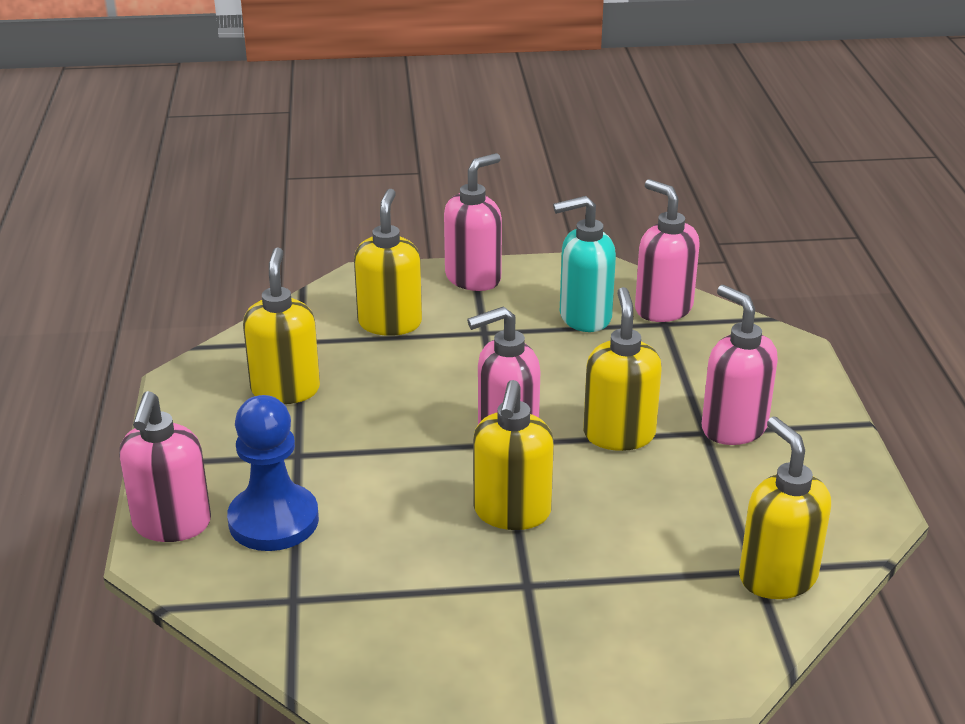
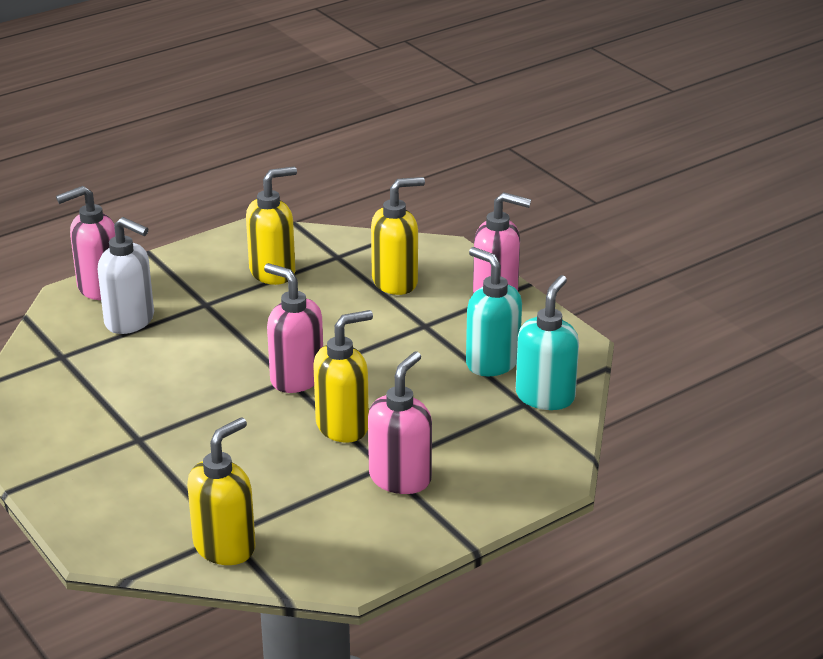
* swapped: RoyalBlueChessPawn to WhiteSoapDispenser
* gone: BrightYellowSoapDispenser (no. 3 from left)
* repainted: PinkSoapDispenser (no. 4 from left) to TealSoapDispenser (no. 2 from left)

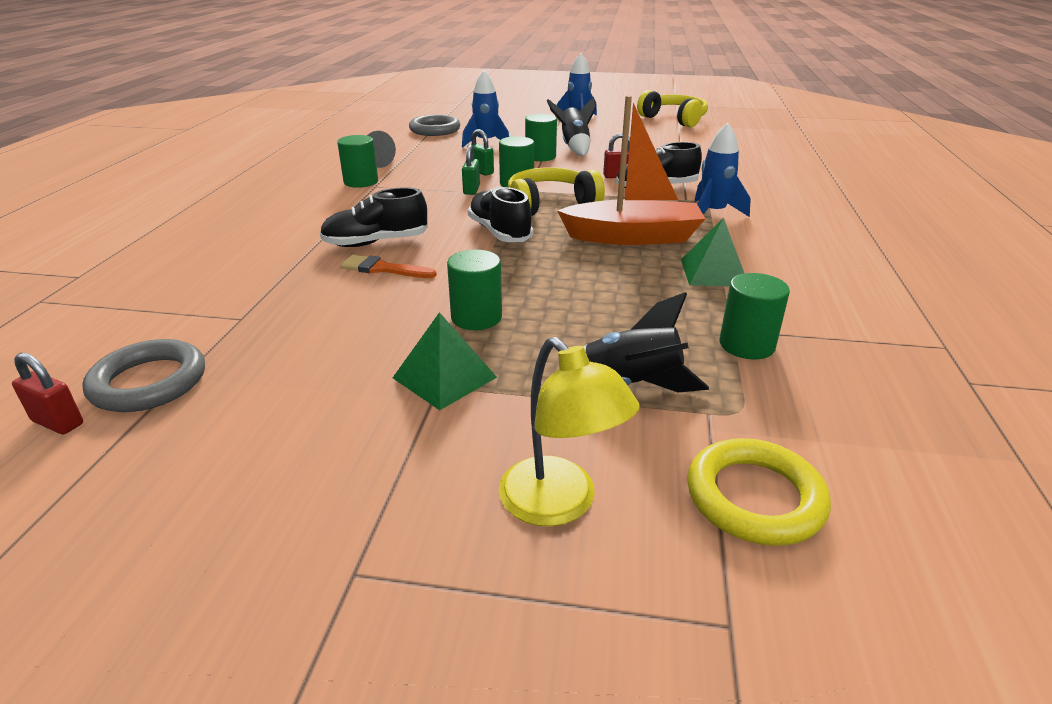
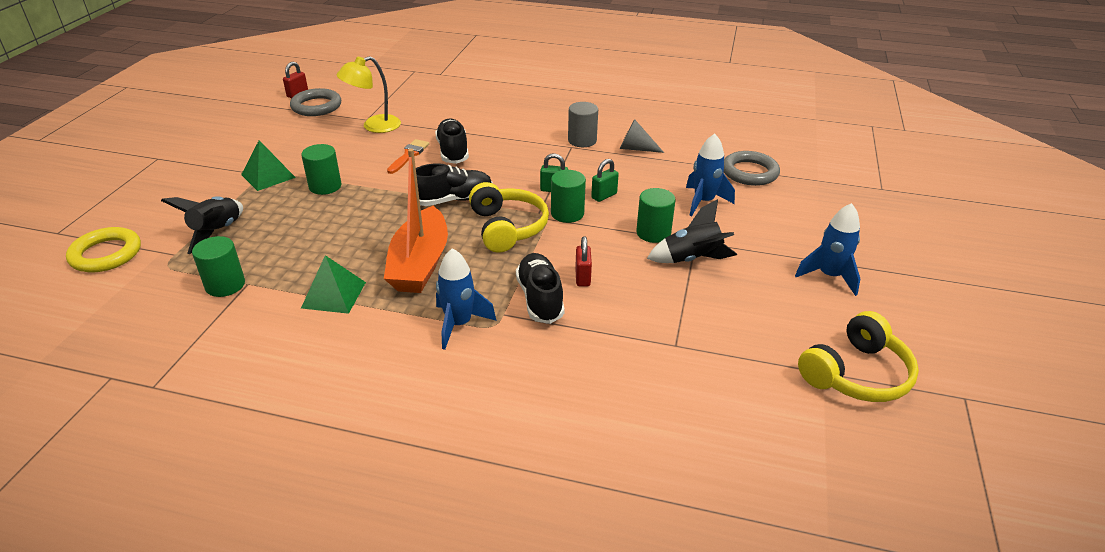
* repainted: GreenCylinderShape (no. 1 from left) to AshGreyCylinderShape
* shifted: BrightYellowDeskLamp

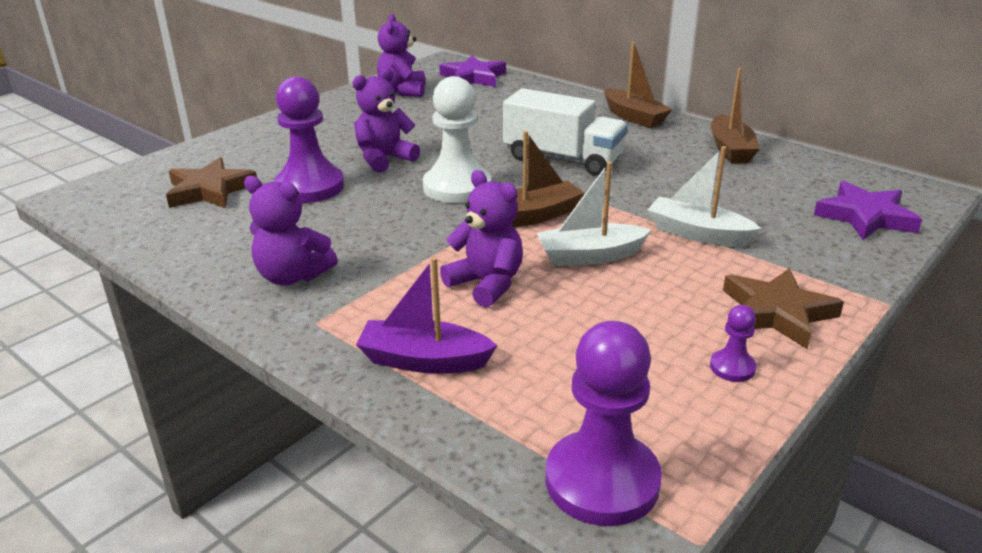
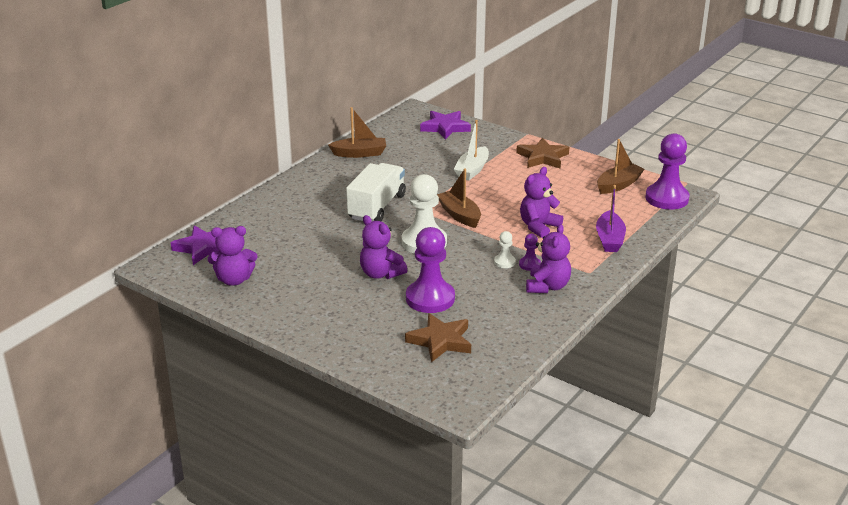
* gone: WhiteToyBoat (no. 1 from left)
* shifted: DarkBrownToyBoat (no. 2 from left in the first image) to DarkBrownToyBoat (no. 3 from left)
* shifted: PurpleChessPawn (no. 3 from left in the first image) to PurpleChessPawn (no. 2 from left)
* new: WhiteChessPawn (no. 2 from left)

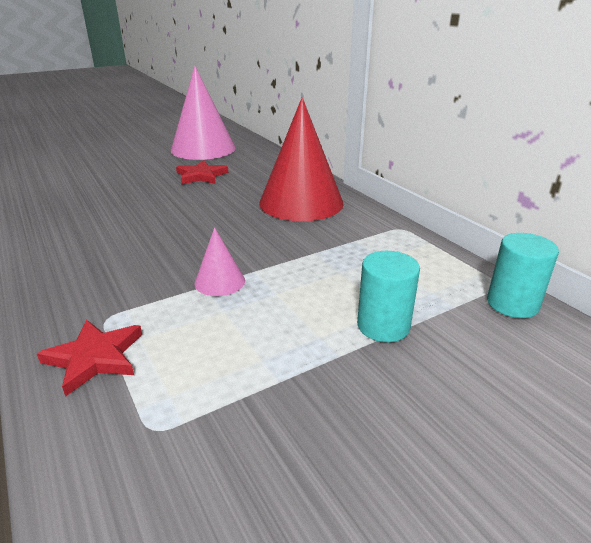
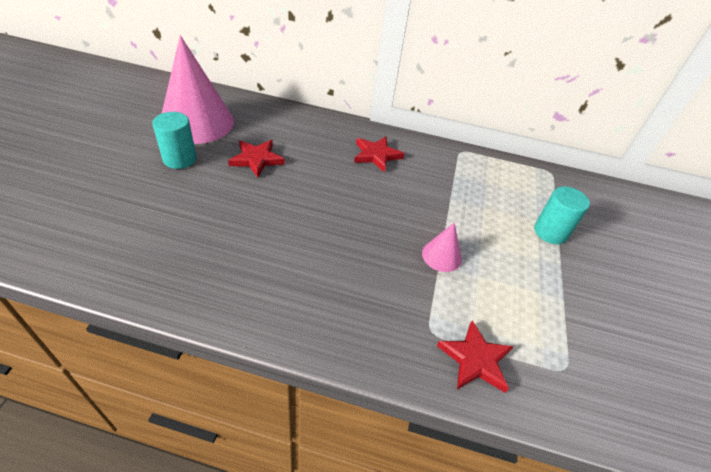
* swapped: RedCone to RedStarShape (no. 2 from left)
* shifted: TealCylinderShape (no. 2 from left in the first image) to TealCylinderShape (no. 1 from left)

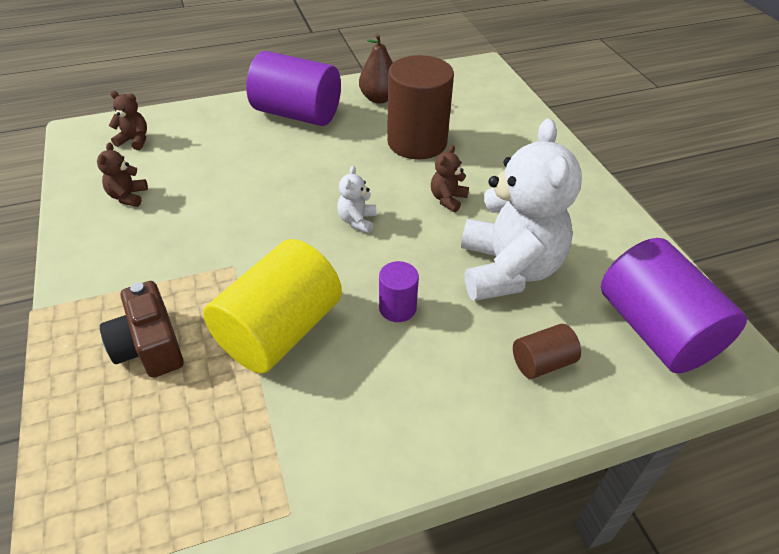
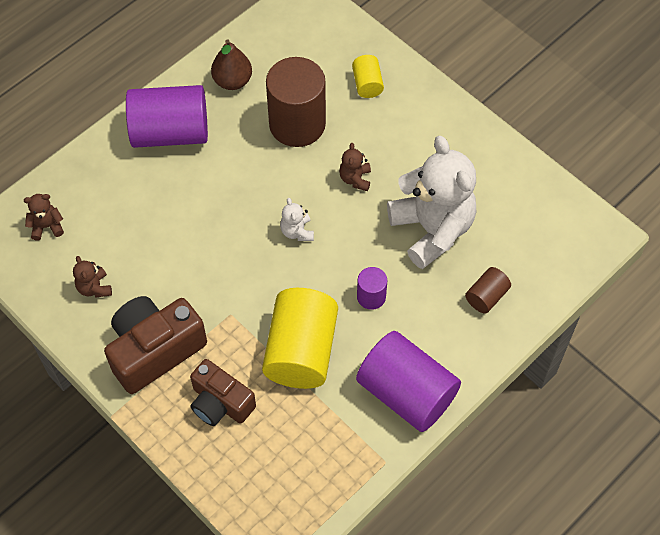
* shifted: PurpleCylinderShape (no. 3 from left)
* new: DarkBrownCamera (no. 1 from left)
* new: BrightYellowCylinderShape (no. 2 from left)

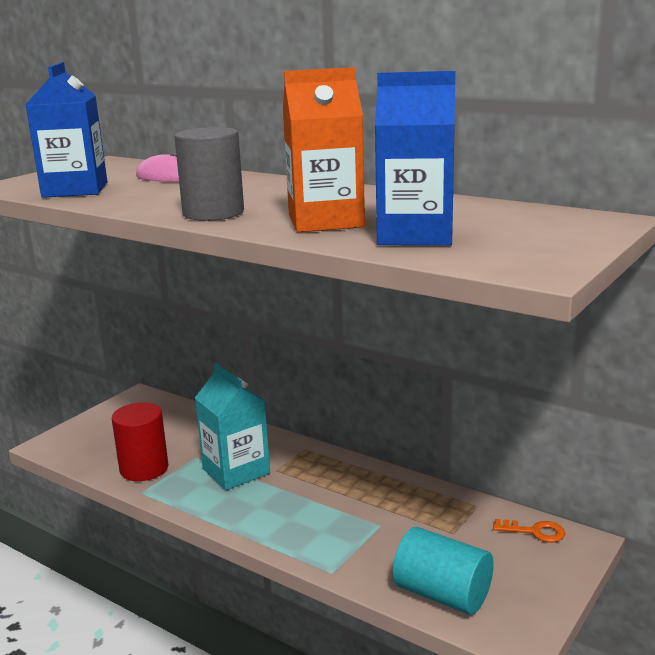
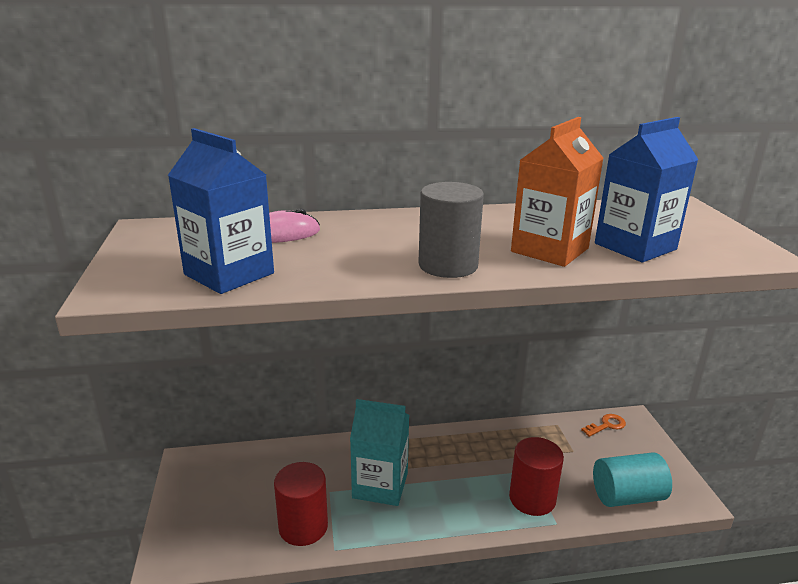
* new: RedCylinderShape (no. 2 from left)

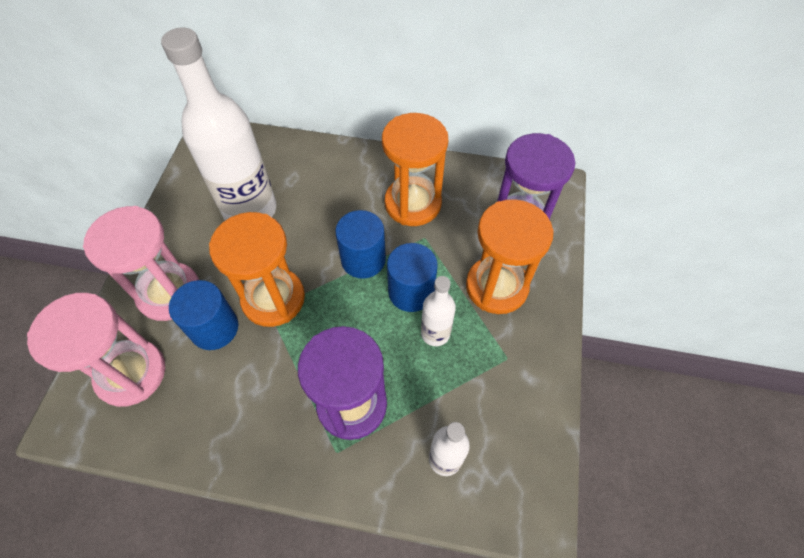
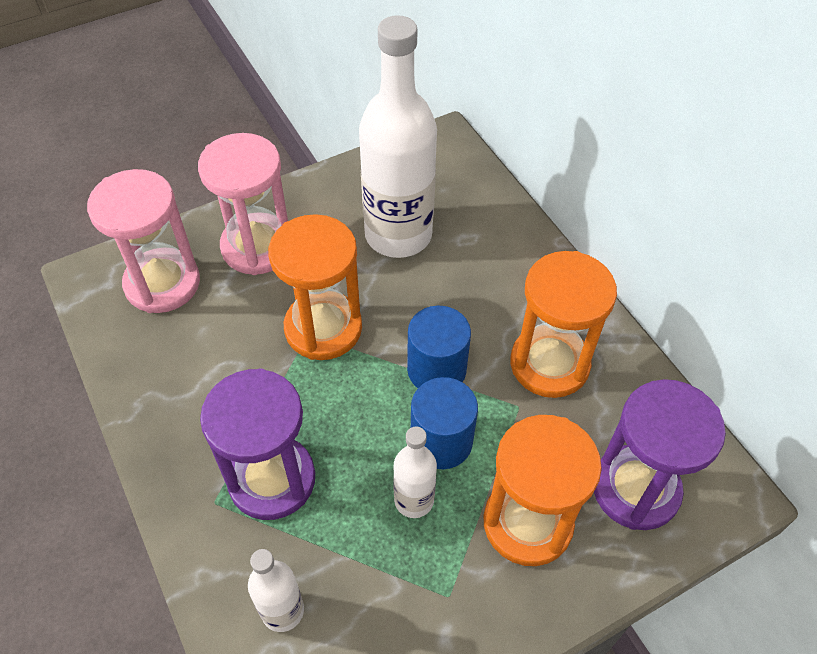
* gone: RoyalBlueCylinderShape (no. 1 from left)

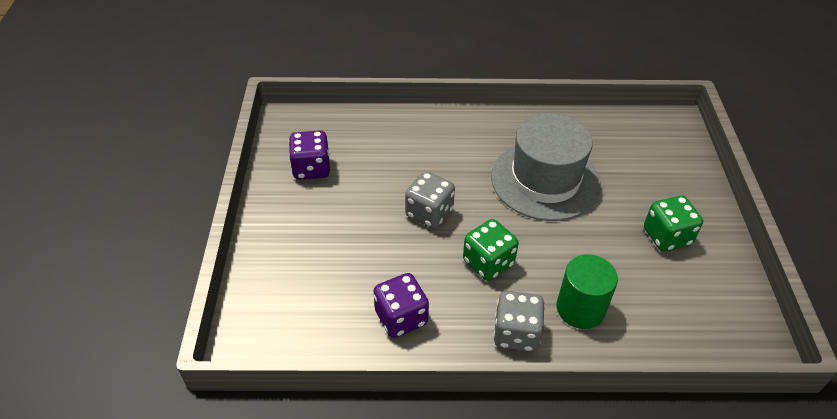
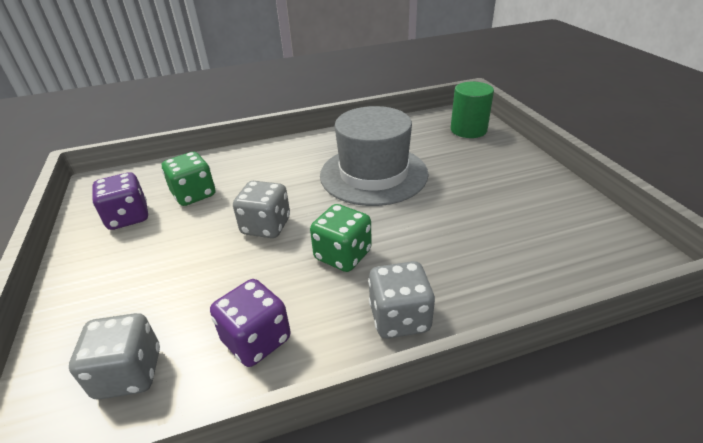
* shifted: GreenCylinderShape
* shifted: GreenGameDie (no. 2 from left in the first image) to GreenGameDie (no. 1 from left)
* new: AshGreyGameDie (no. 1 from left)

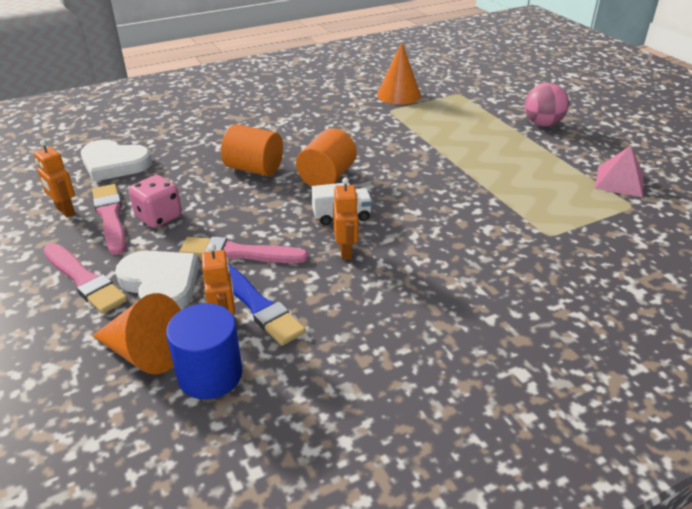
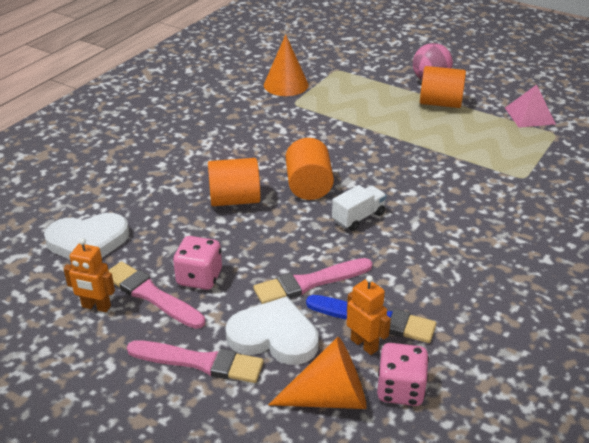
* swapped: RoyalBlueCylinderShape to PinkGameDie (no. 2 from left)
* gone: OrangeColouredRobot (no. 3 from left)
* new: OrangeColouredCylinderShape (no. 3 from left)

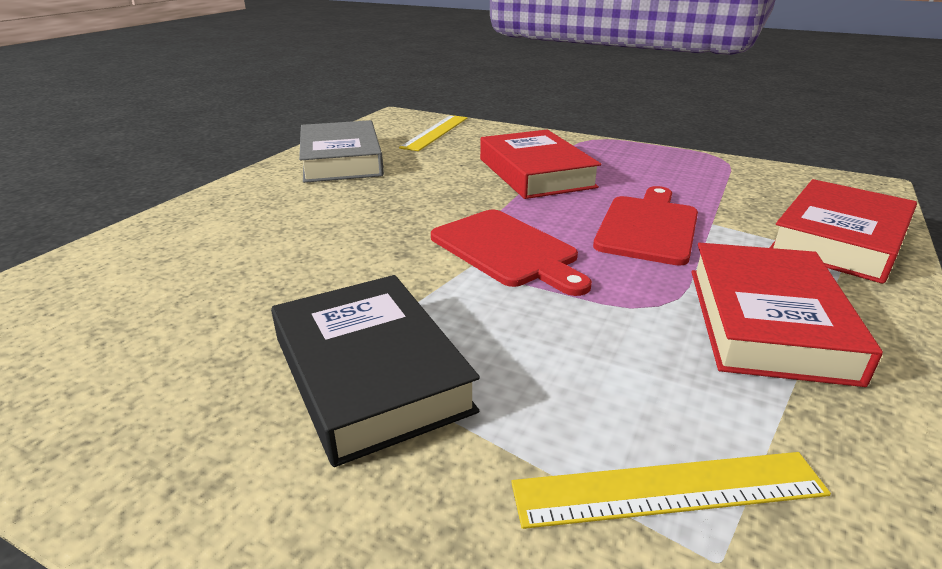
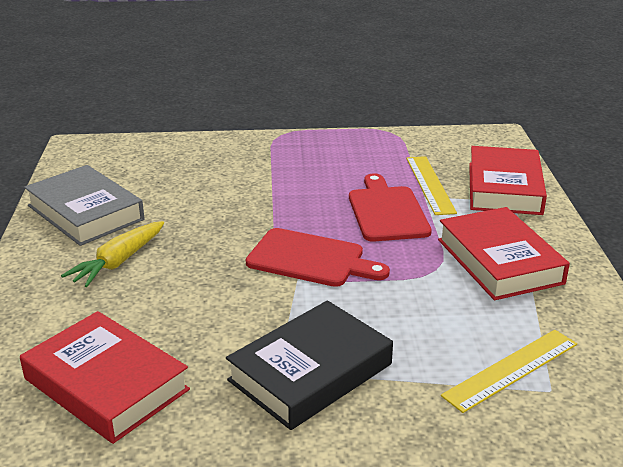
* rotated: JetBlackHardback 75 degrees counterclockwise
* shifted: BrightYellowMeasuringStick (no. 1 from left)
* shifted: RedHardback (no. 1 from left)
* new: BrightYellowRootVegetable

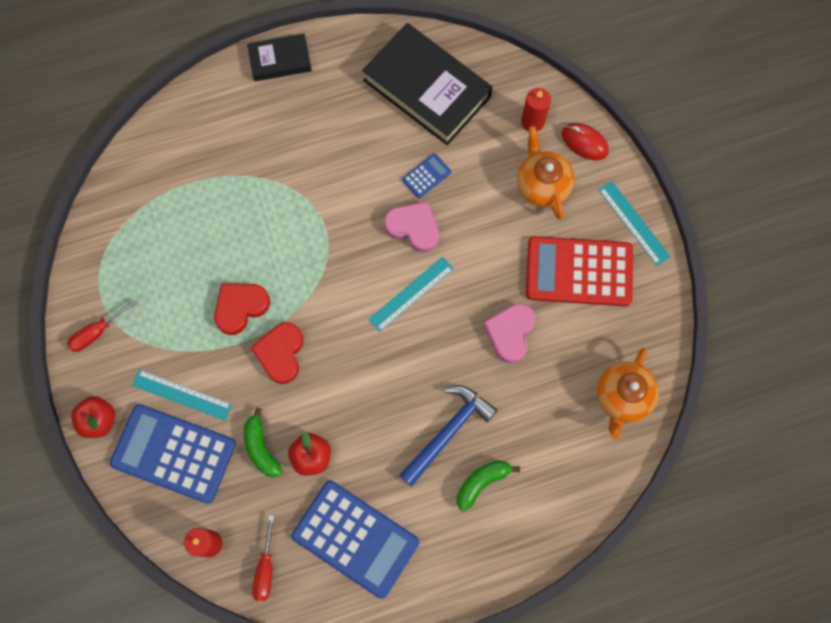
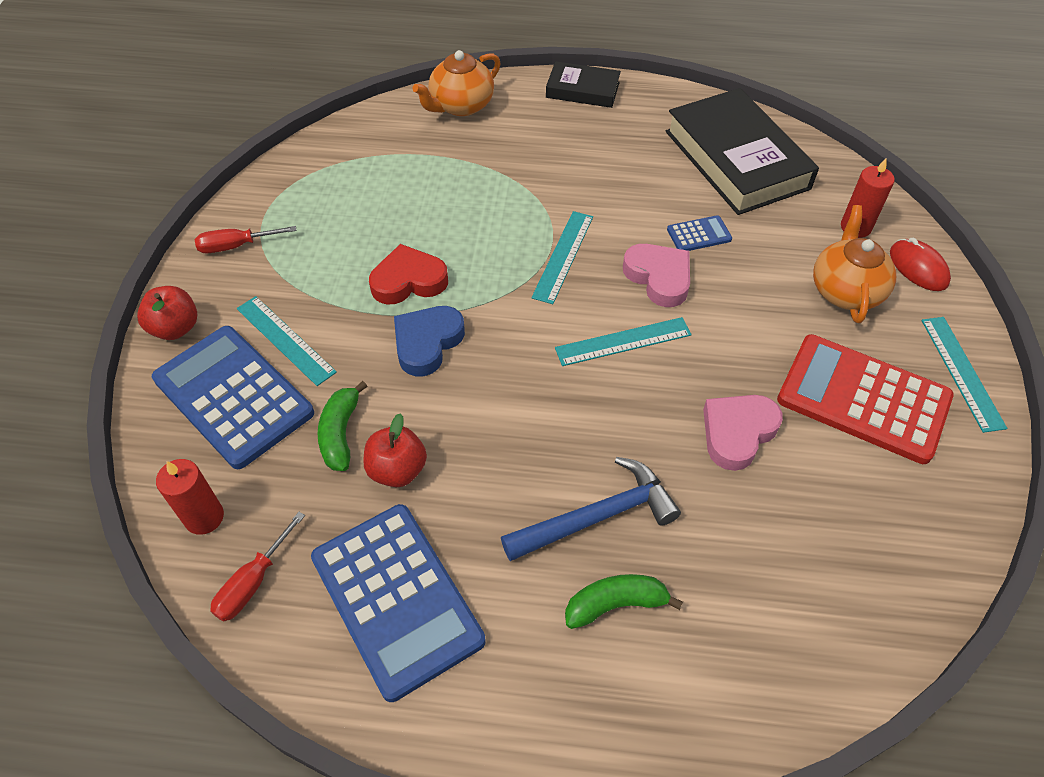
* repainted: RedHeart (no. 2 from left) to RoyalBlueHeart
* shifted: OrangeColouredTeaPot (no. 2 from left in the first image) to OrangeColouredTeaPot (no. 1 from left)
* new: TealMeasuringStick (no. 2 from left)

